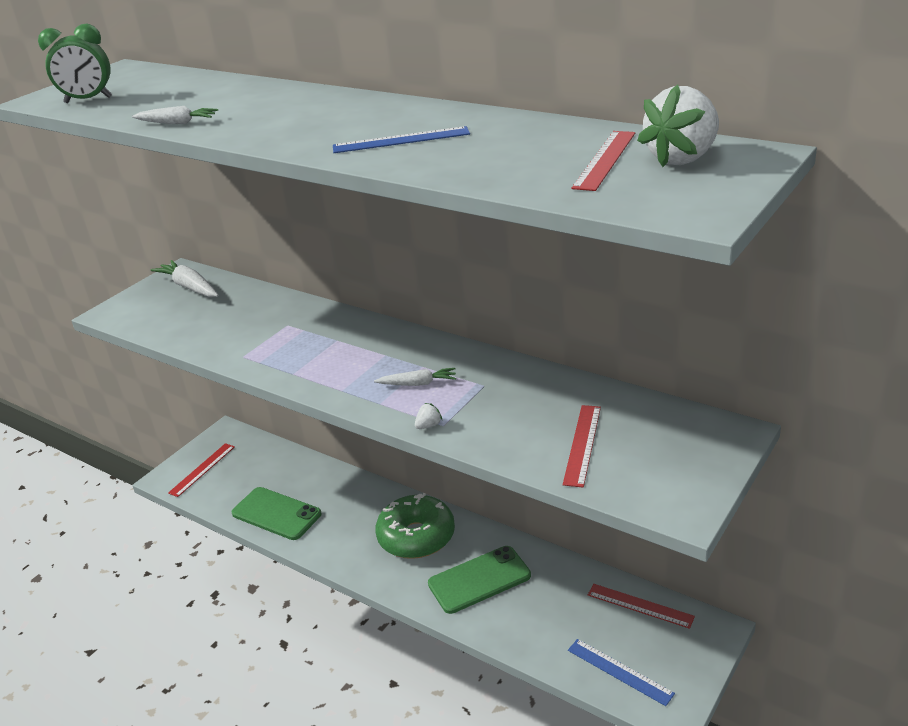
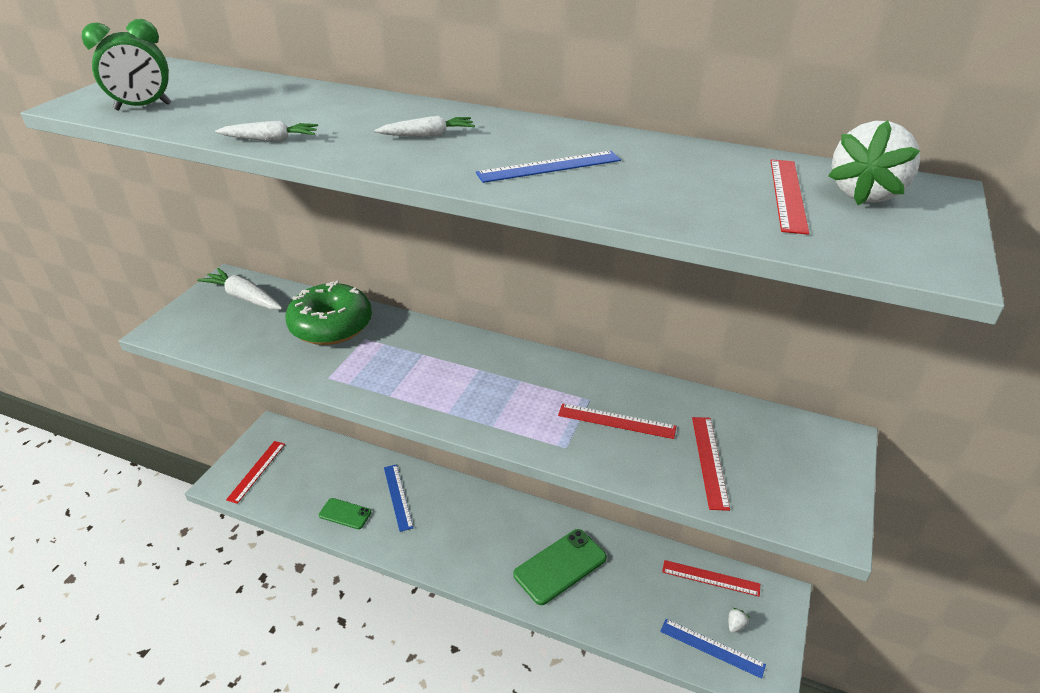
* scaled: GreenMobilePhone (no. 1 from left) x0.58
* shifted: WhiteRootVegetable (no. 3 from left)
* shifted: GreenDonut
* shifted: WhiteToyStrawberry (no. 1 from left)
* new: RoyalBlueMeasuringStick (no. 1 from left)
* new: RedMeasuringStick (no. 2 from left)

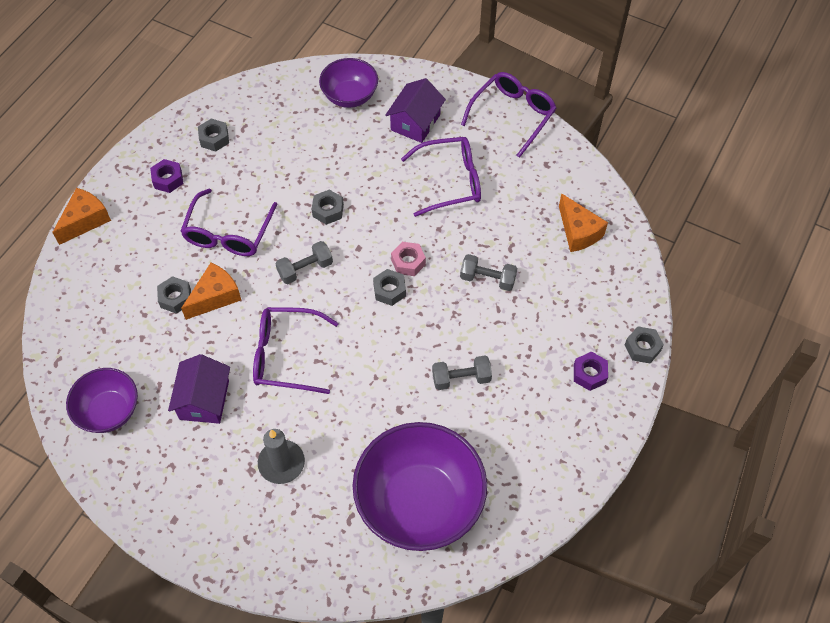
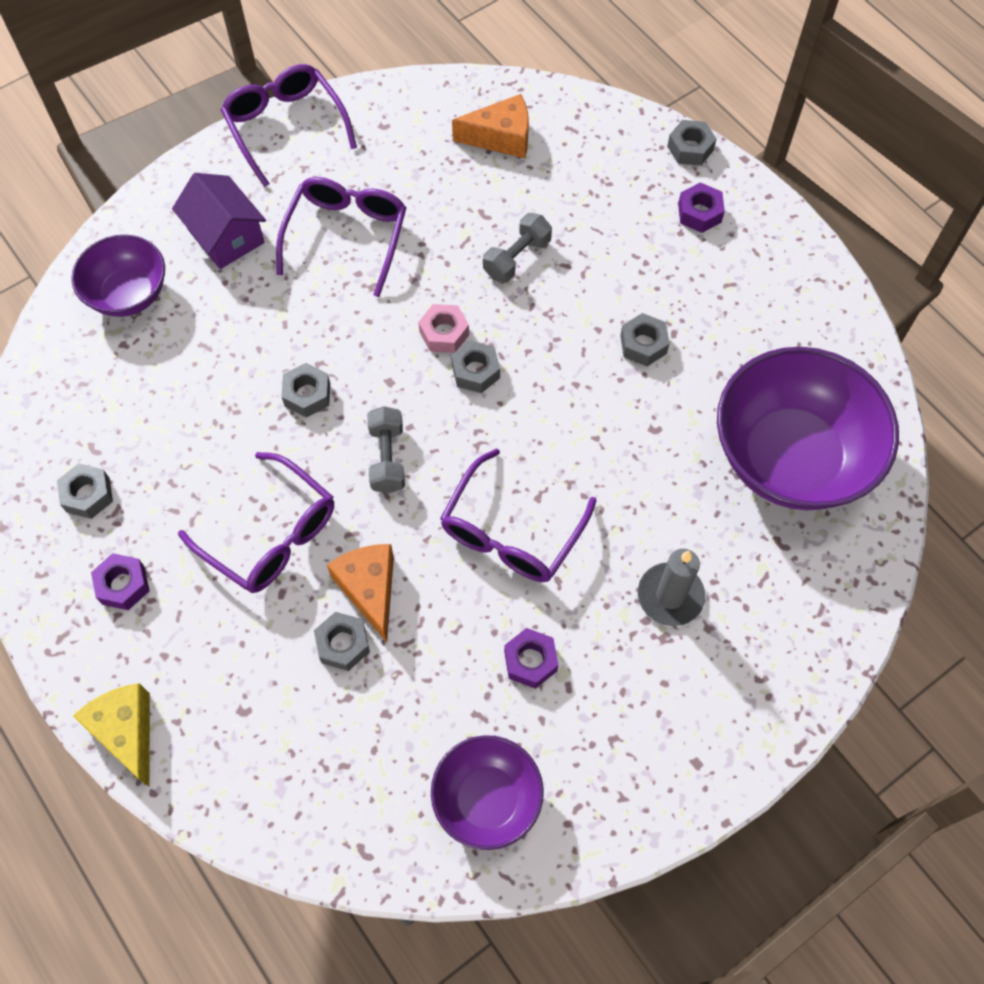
* repainted: OrangeColouredCheeseWedge (no. 1 from left) to BrightYellowCheeseWedge
* swapped: PurpleCottage (no. 1 from left) to PurpleHexNut (no. 2 from left)
* swapped: AshGreyHandWeight (no. 2 from left) to AshGreyHexNut (no. 5 from left)

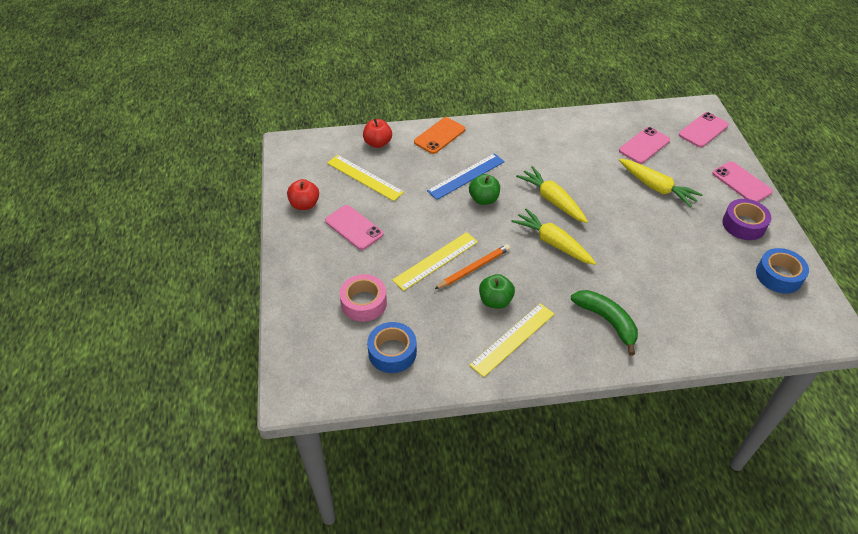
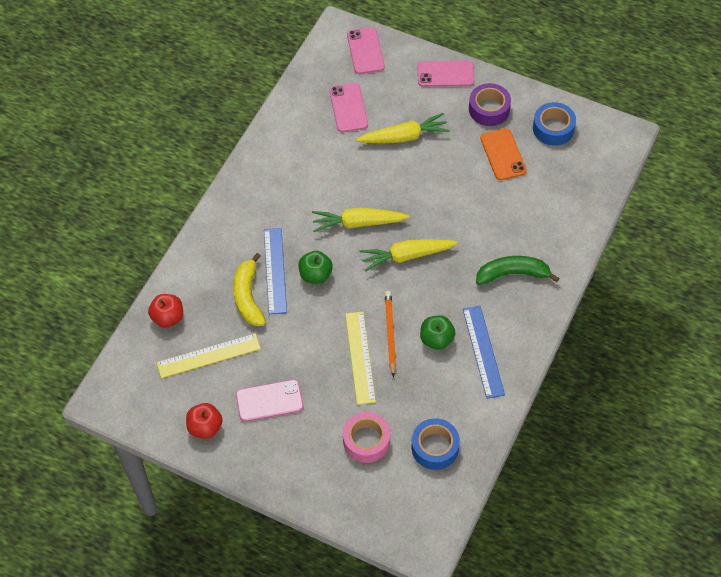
* shifted: OrangeColouredMobilePhone
* repainted: BrightYellowMeasuringStick (no. 3 from left) to RoyalBlueMeasuringStick (no. 2 from left)
* new: BrightYellowBananaFruit

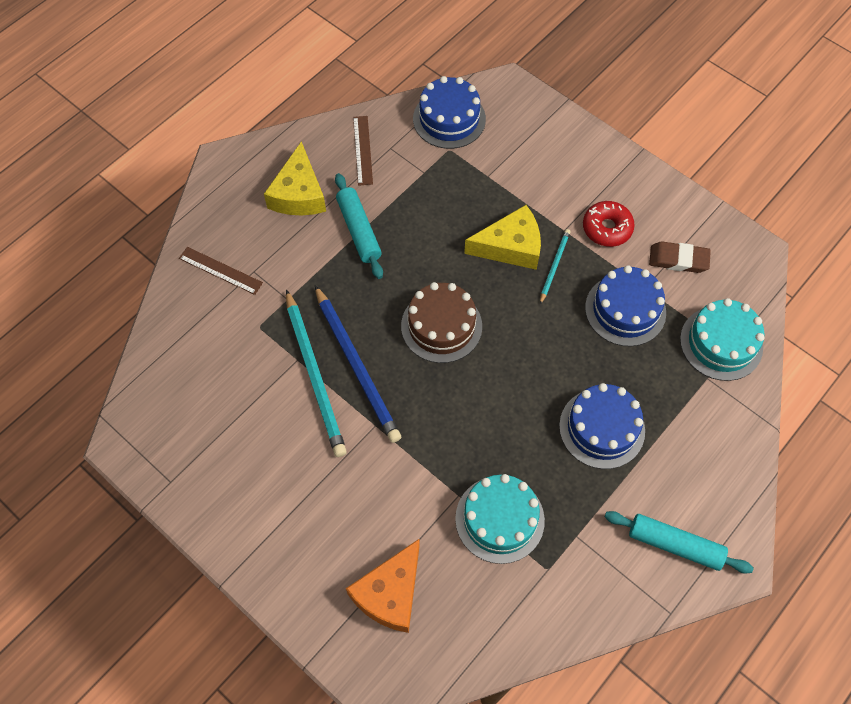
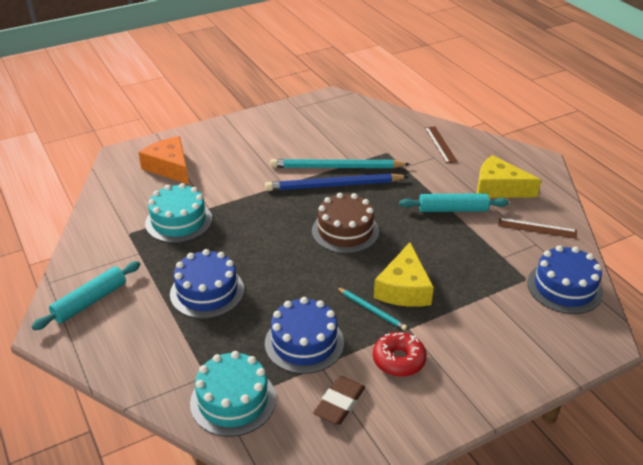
* rotated: DarkBrownMeasuringStick (no. 1 from left) 60 degrees counterclockwise

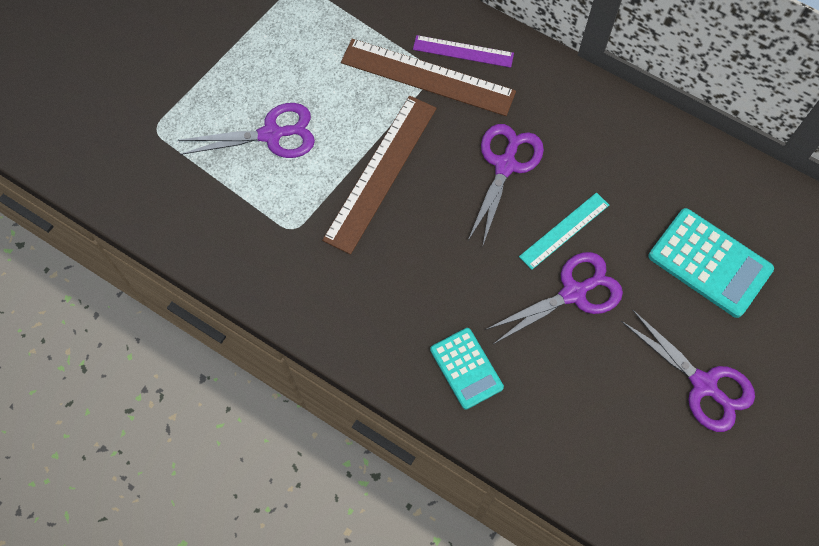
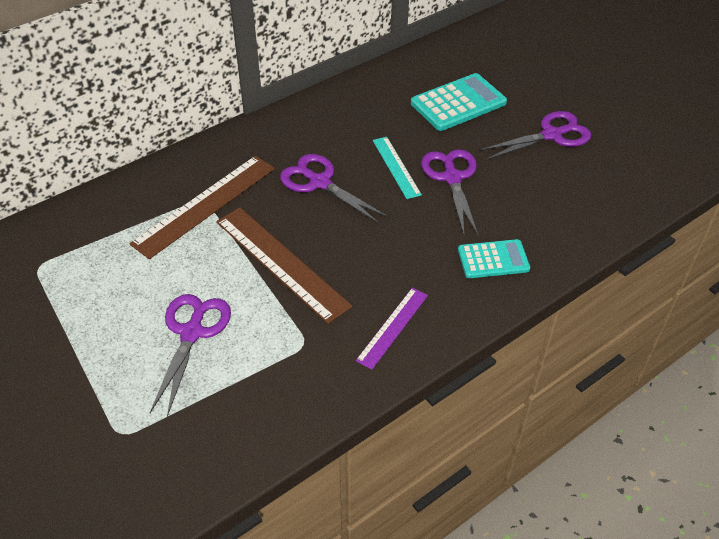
* shifted: PurpleMeasuringStick

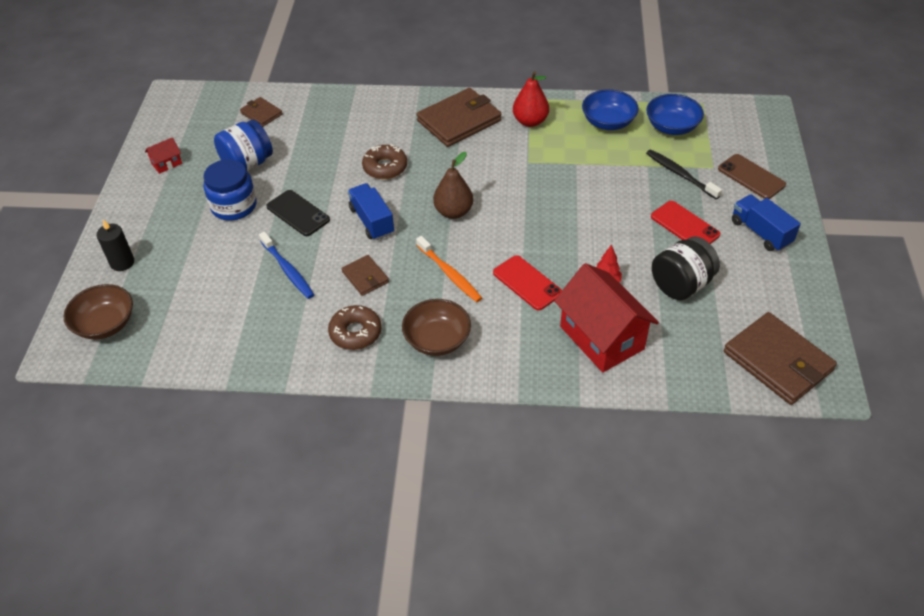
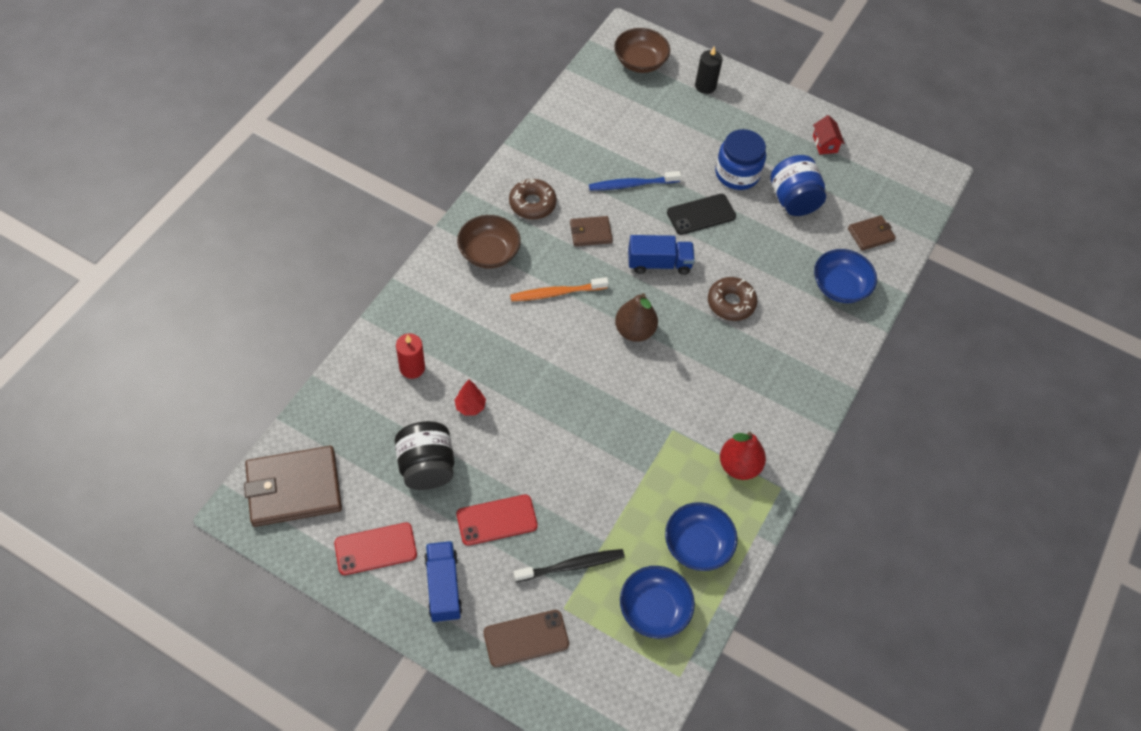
* gone: DarkBrownBillfold (no. 3 from left)
* shifted: RedMobilePhone (no. 1 from left)
* swapped: RedCottage (no. 2 from left) to RedCandle
* rotated: RoyalBlueToyTruck (no. 2 from left in the first image) 90 degrees counterclockwise
* new: RoyalBlueDeepDish (no. 3 from left)

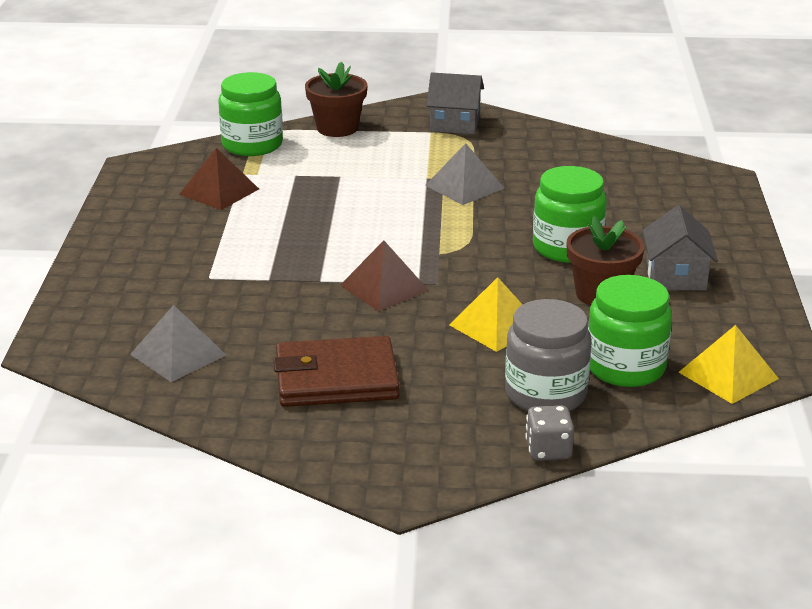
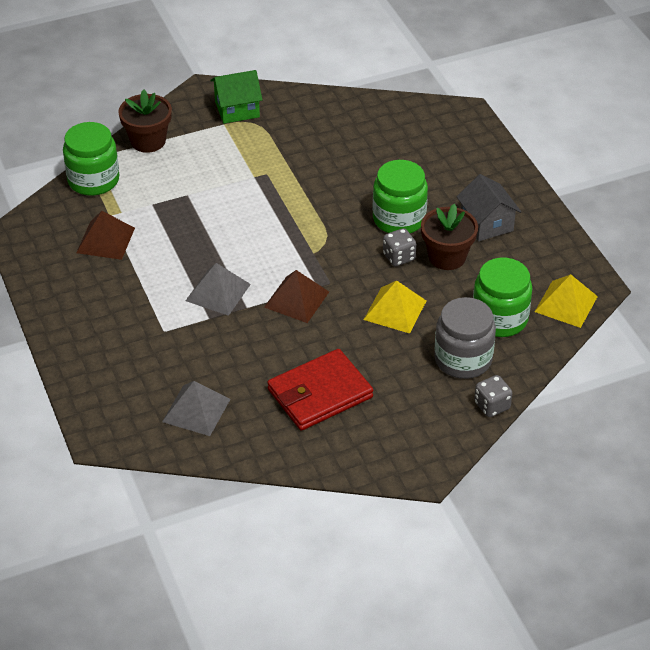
* repainted: DarkBrownBillfold to RedBillfold
* shifted: AshGreyPyramid (no. 2 from left)
* repainted: AshGreyCottage (no. 1 from left) to GreenCottage
* new: AshGreyGameDie (no. 1 from left)

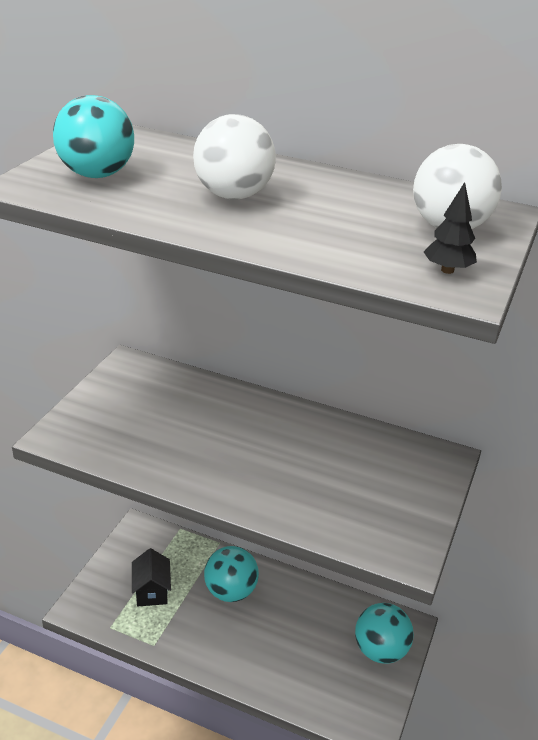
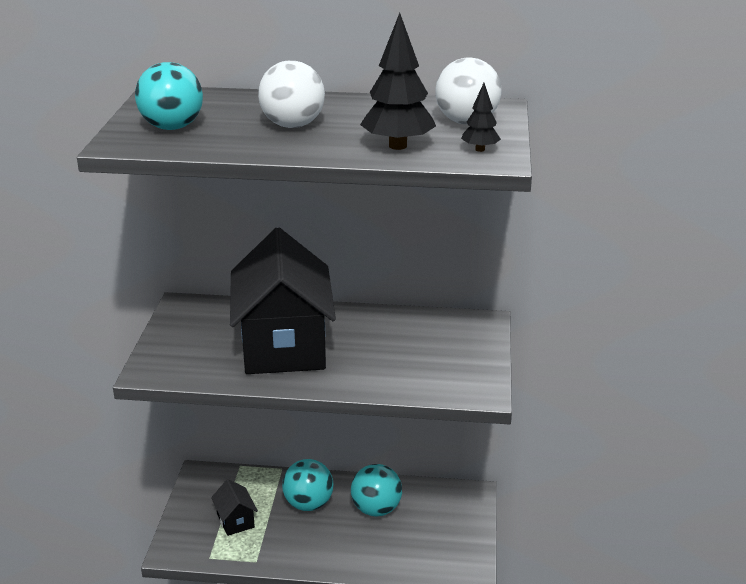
* shifted: TealPlayBall (no. 3 from left)
* new: JetBlackCottage (no. 2 from left)
* new: JetBlackTree (no. 1 from left)

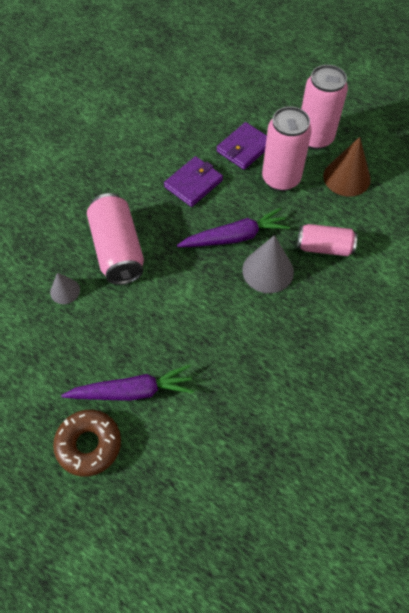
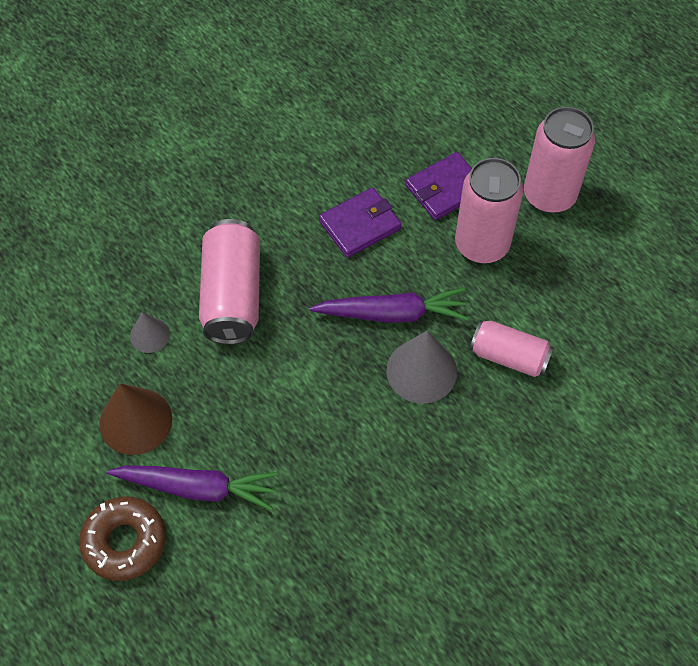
* shifted: DarkBrownCone

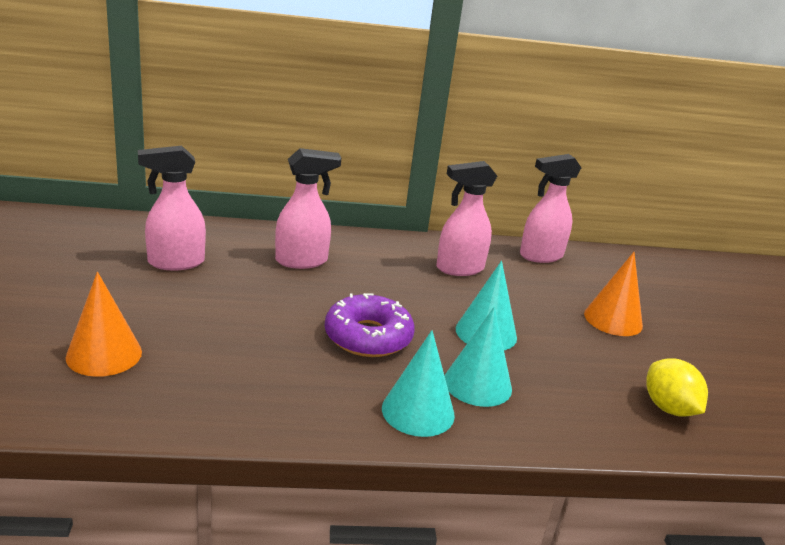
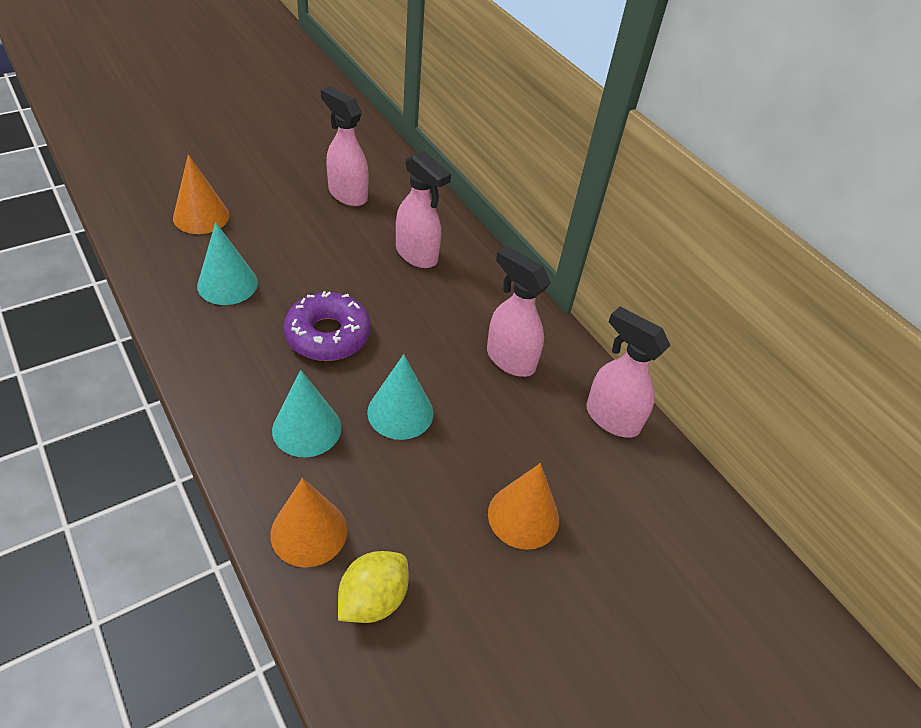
* shifted: TealCone (no. 1 from left)
* new: OrangeColouredCone (no. 2 from left)

